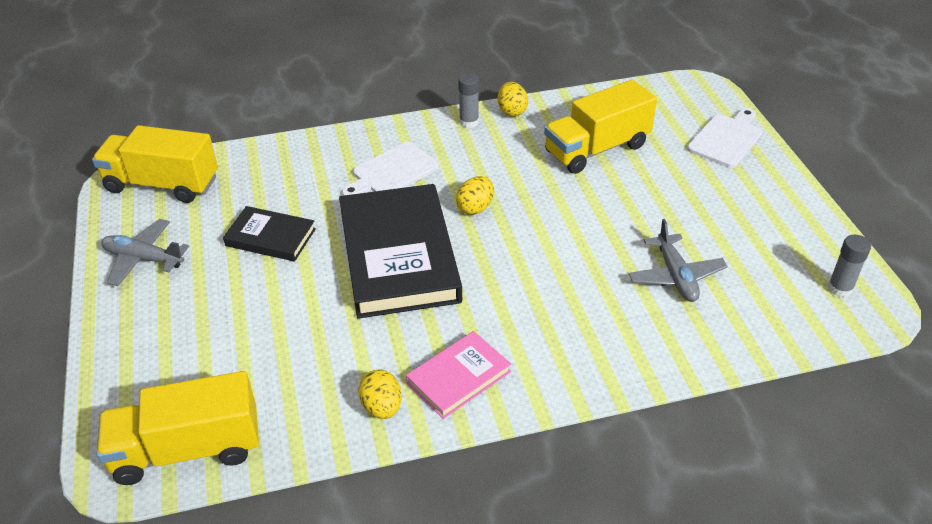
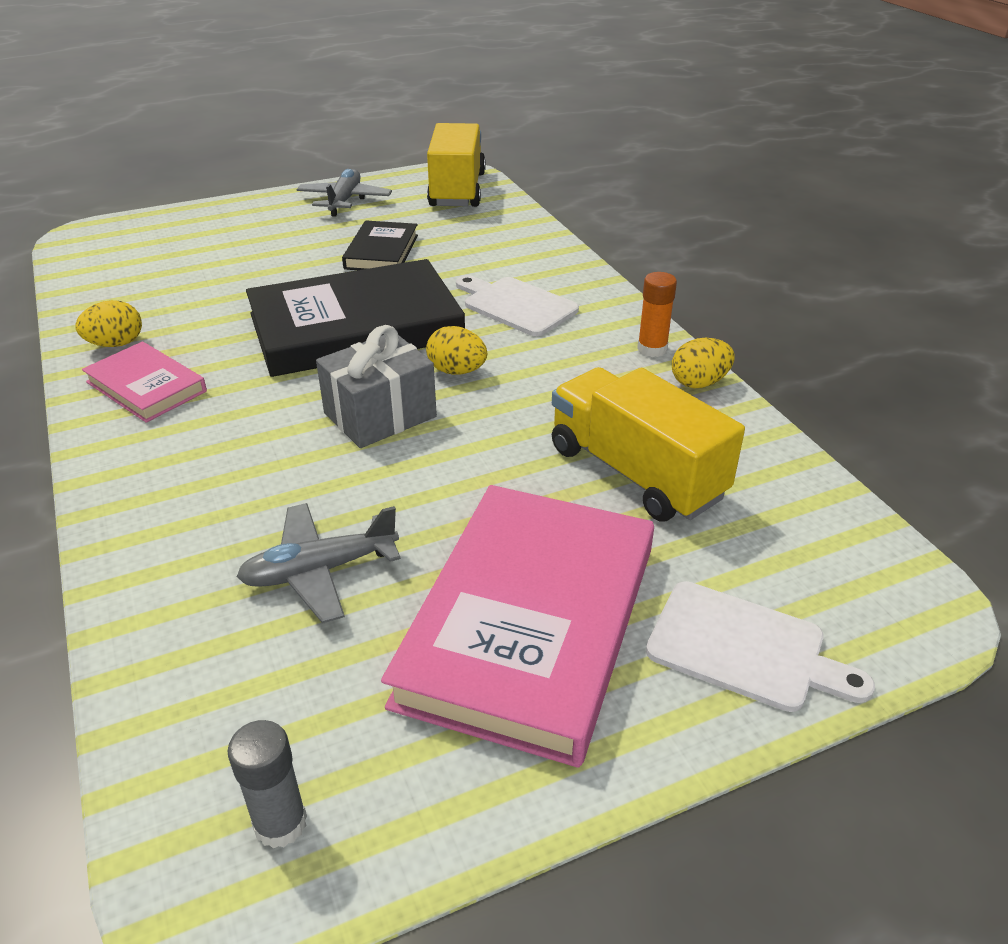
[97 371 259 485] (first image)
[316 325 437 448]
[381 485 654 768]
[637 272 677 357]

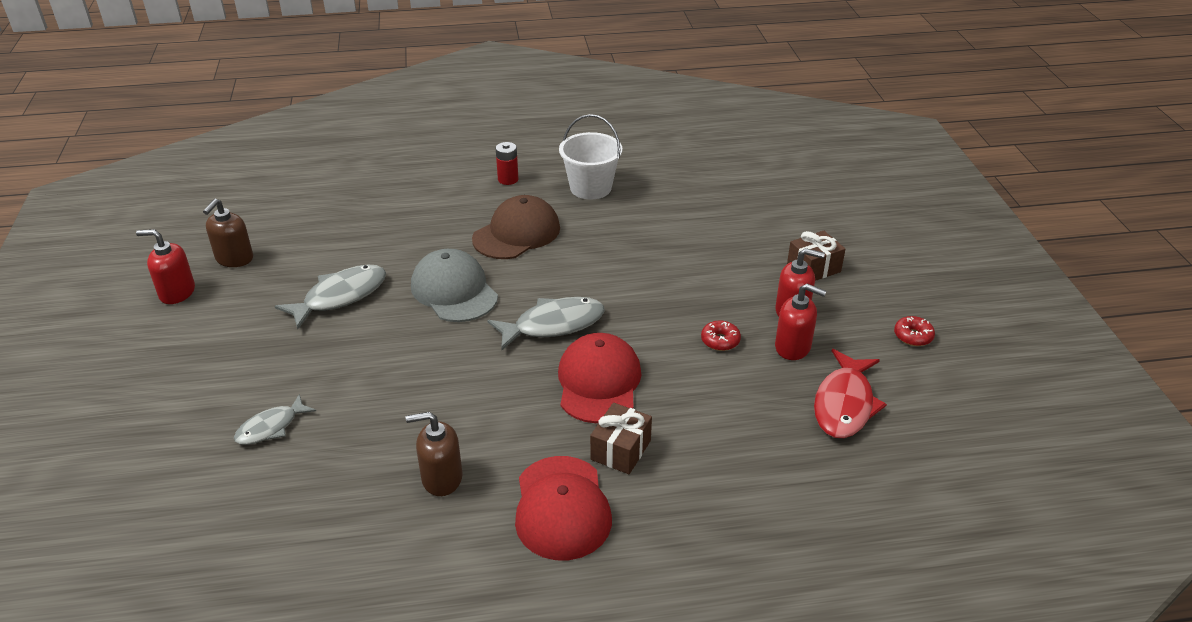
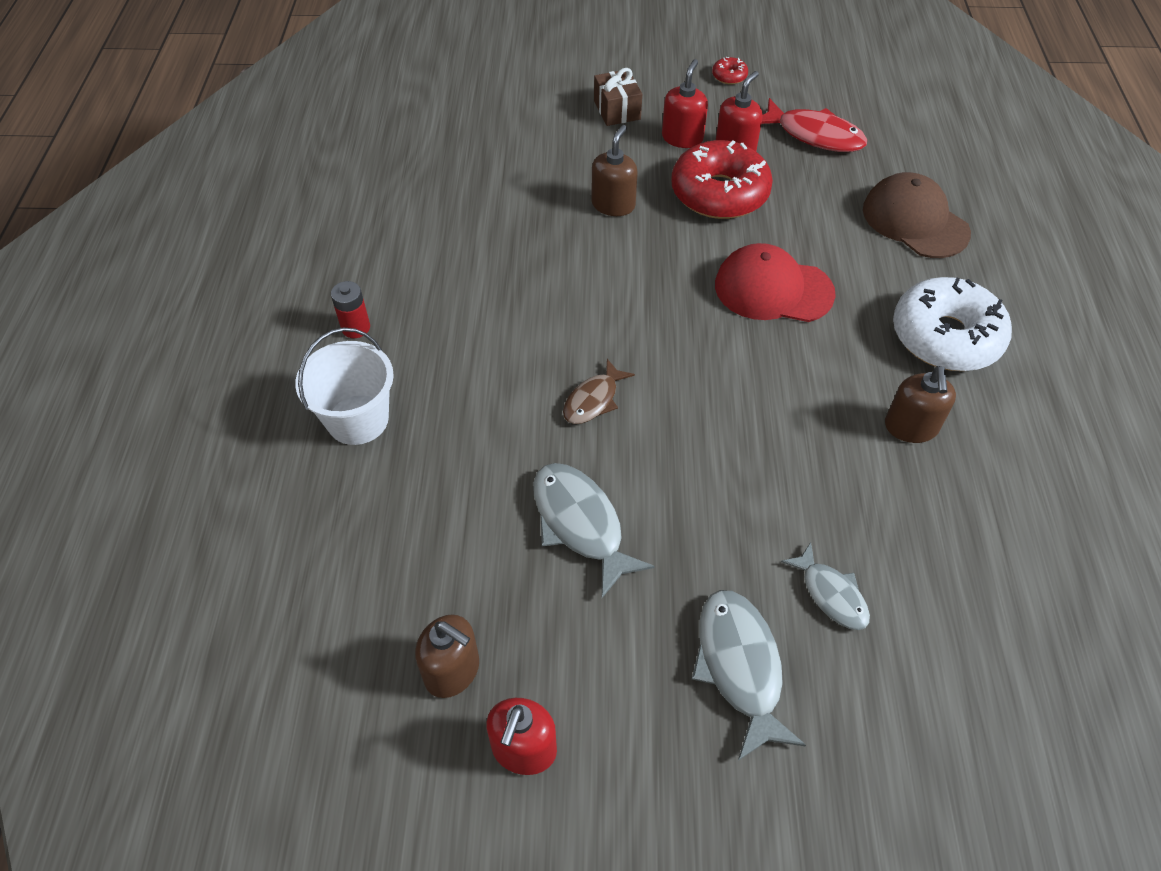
[590 403 652 474] (first image)
[591 125 638 216]
[863 172 971 258]
[692 590 806 761]
[295 327 394 445]
[563 359 635 424]
[893 277 1012 371]
[671 140 773 219]

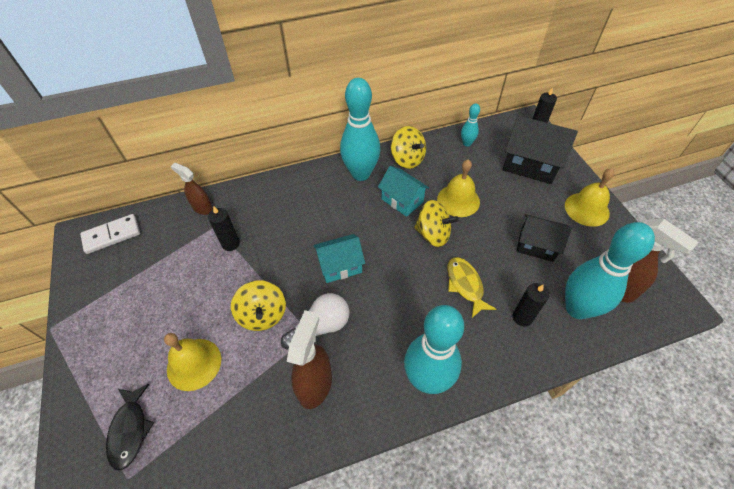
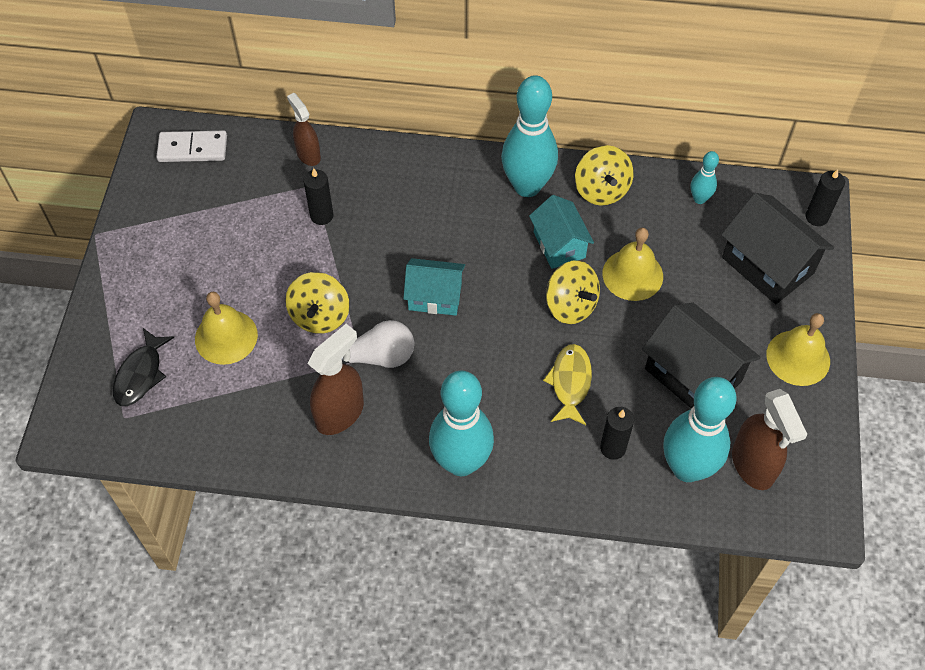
[642 303 761 409]

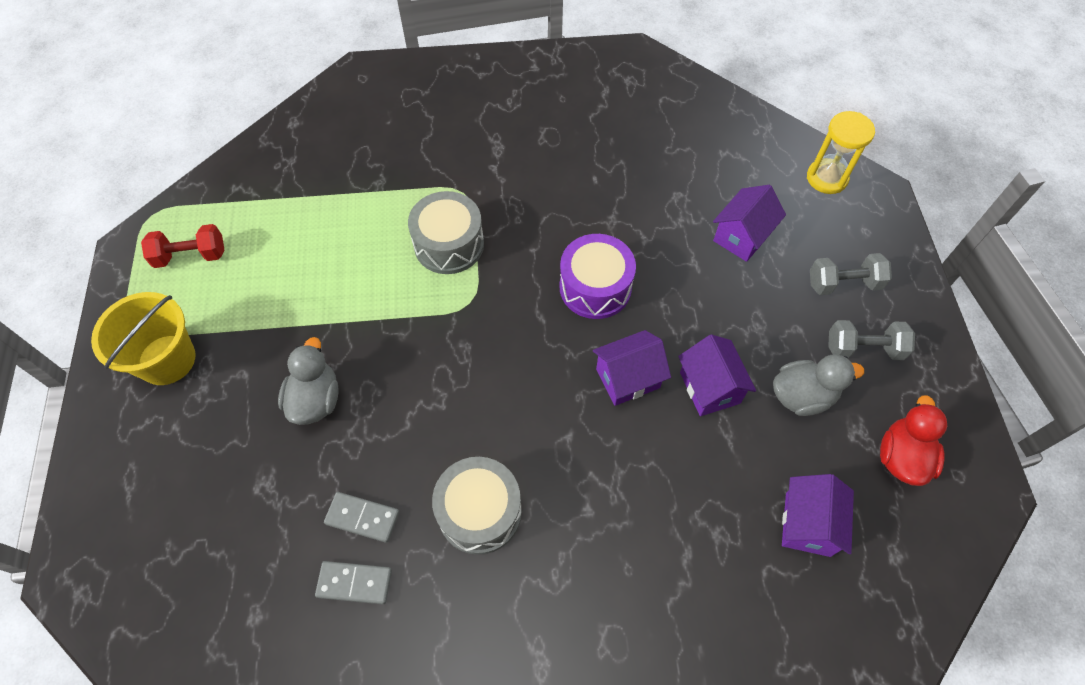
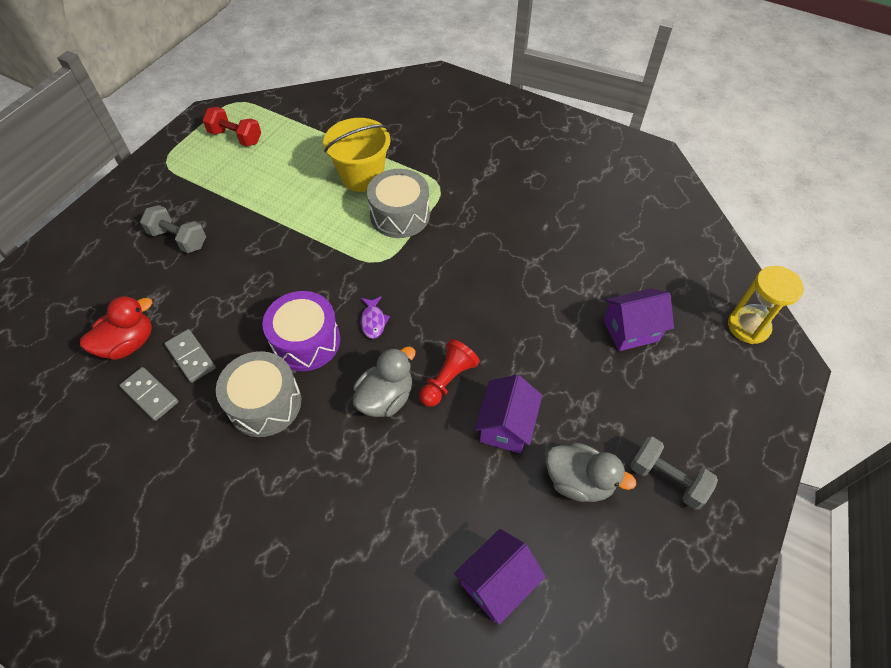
[361 296 390 339]
[323 118 390 192]
[353 346 416 417]
[262 291 340 371]
[140 205 206 253]
[80 296 152 360]
[419 339 480 407]

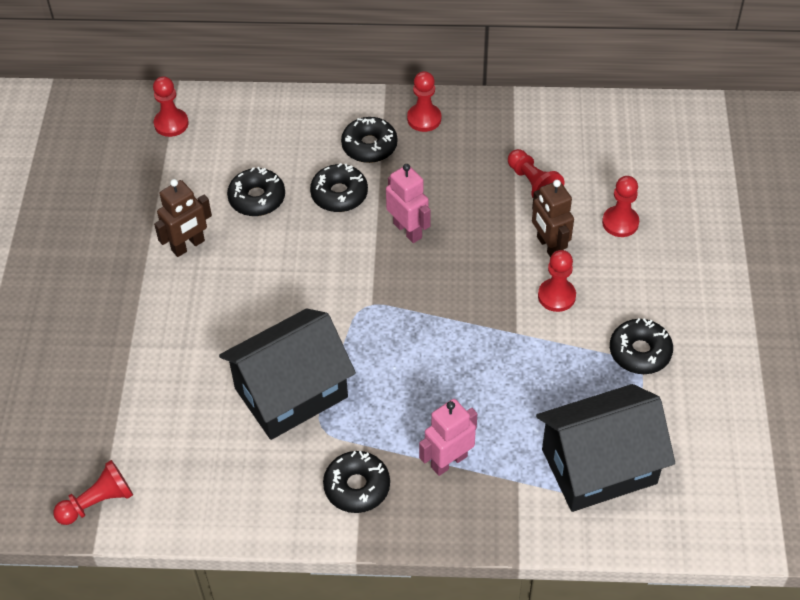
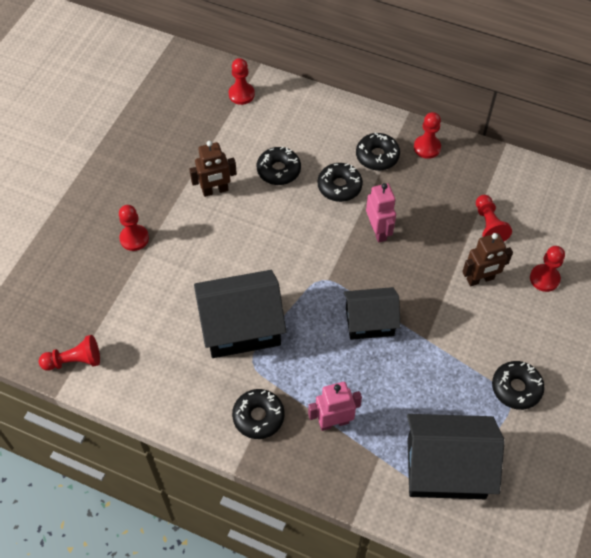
[344 287 400 340]
[119 205 149 251]
[462 233 513 286]

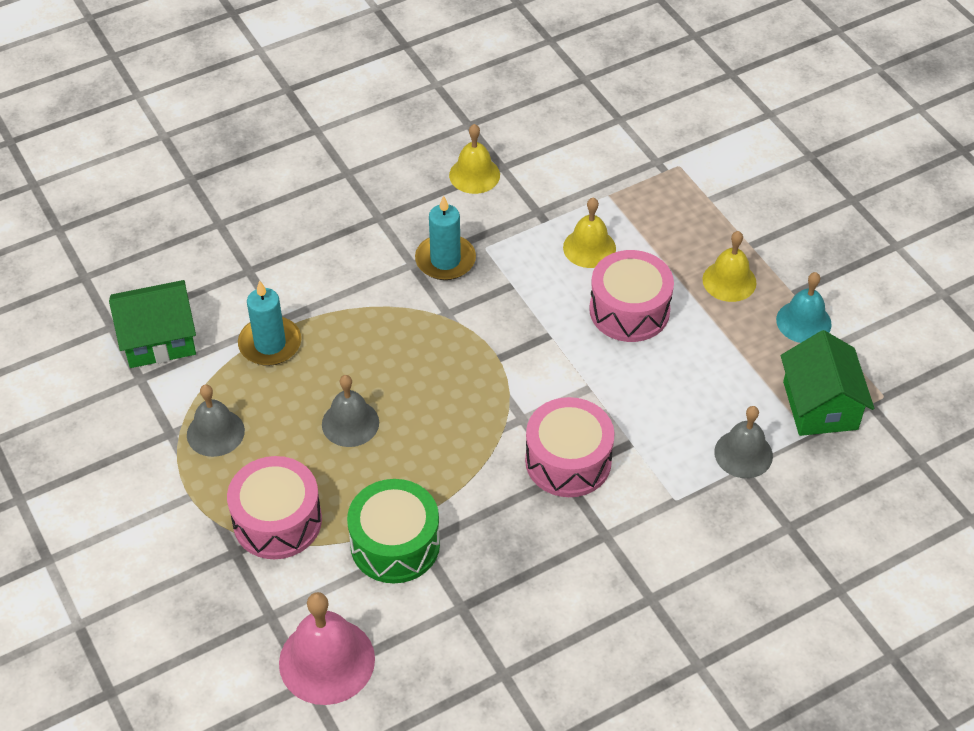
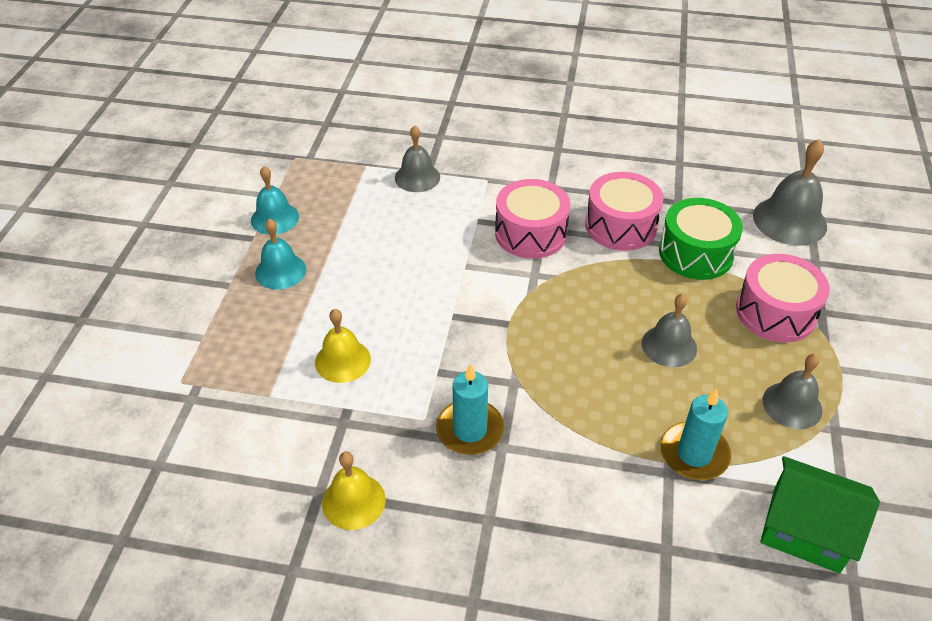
[781 330 874 436] (first image)
[585 172 663 251]
[753 139 827 246]
[255 218 306 290]

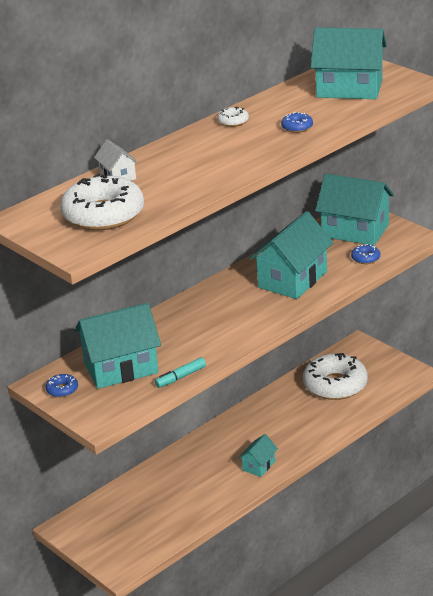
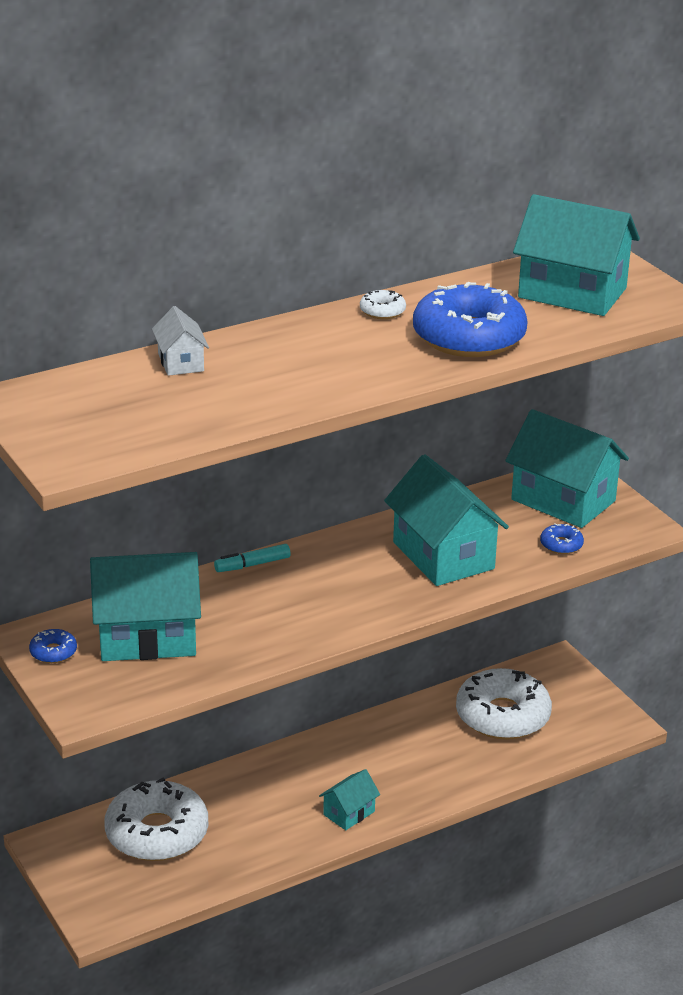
[104 777 208 861]
[214 544 291 572]
[384 454 509 586]
[413 282 528 357]

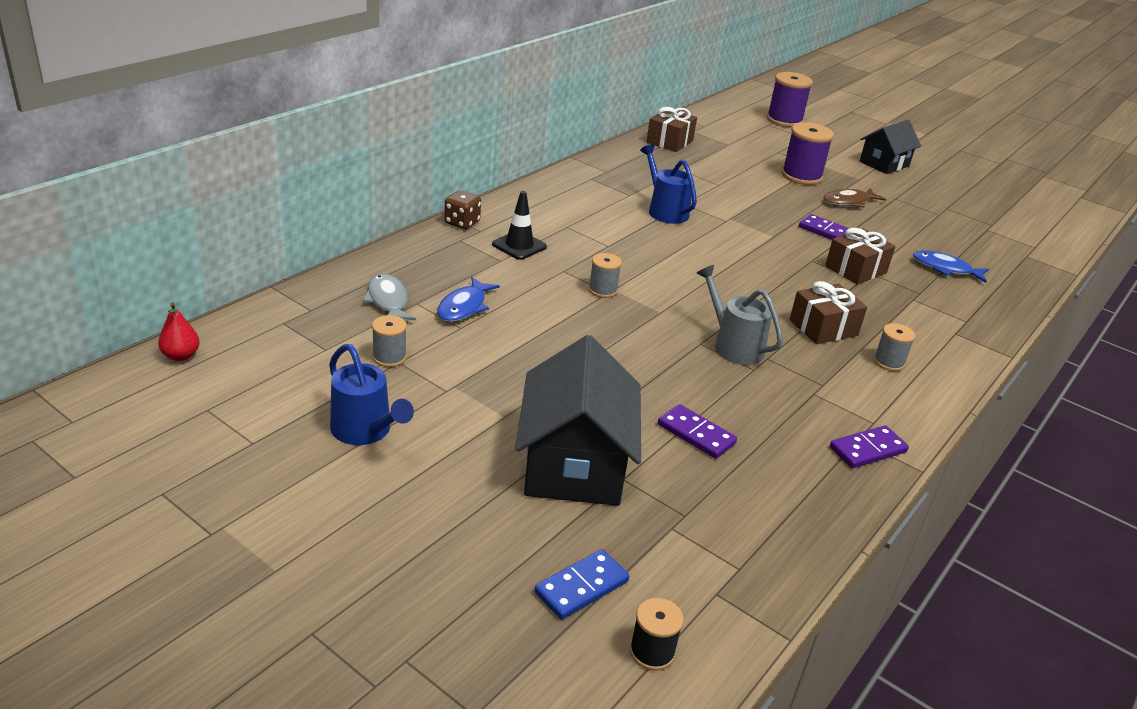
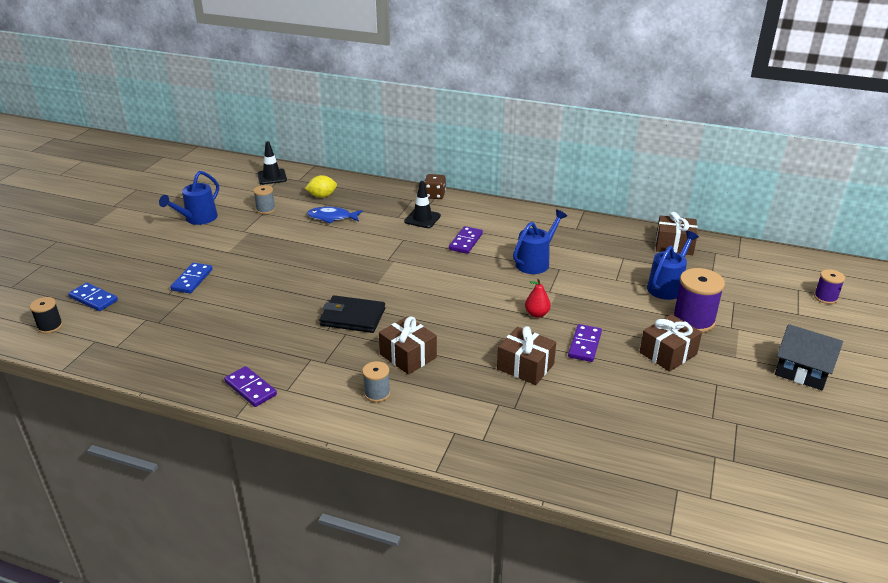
[589 253 622 298] (first image)
[913 251 989 283] (first image)
[257 141 287 185]
[647 231 699 300]
[525 279 551 318]
[449 226 483 254]
[305 175 337 198]
[170 263 213 293]
[319 295 385 333]
[640 314 702 372]
[814 269 845 304]

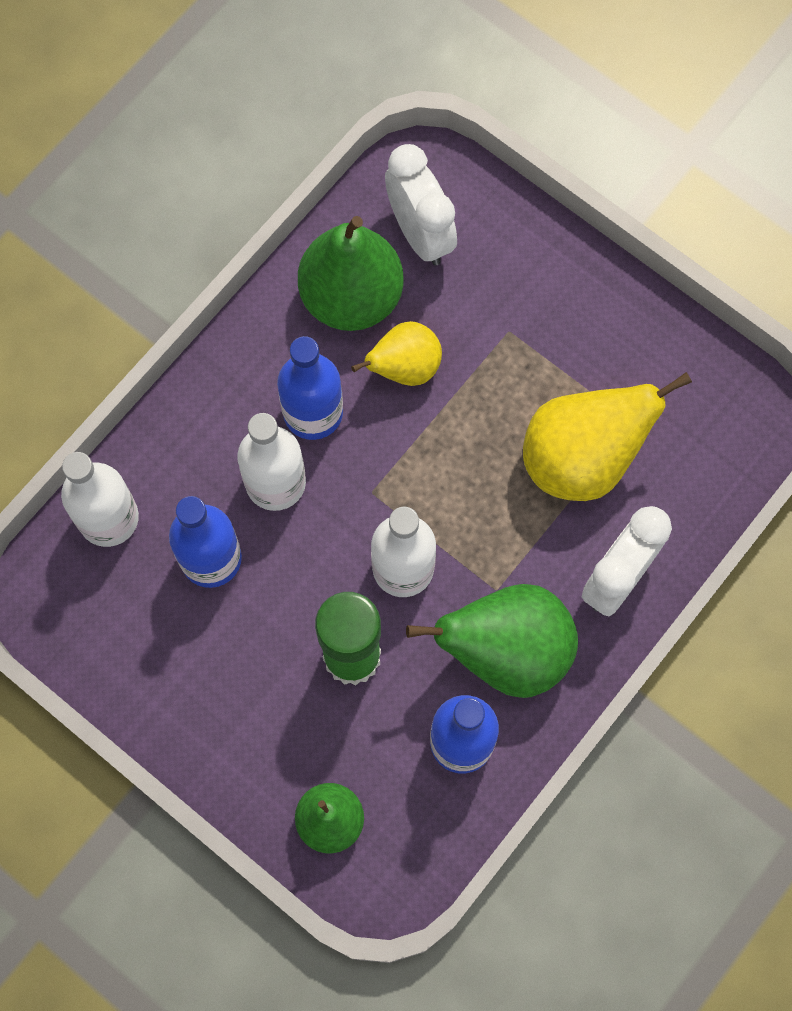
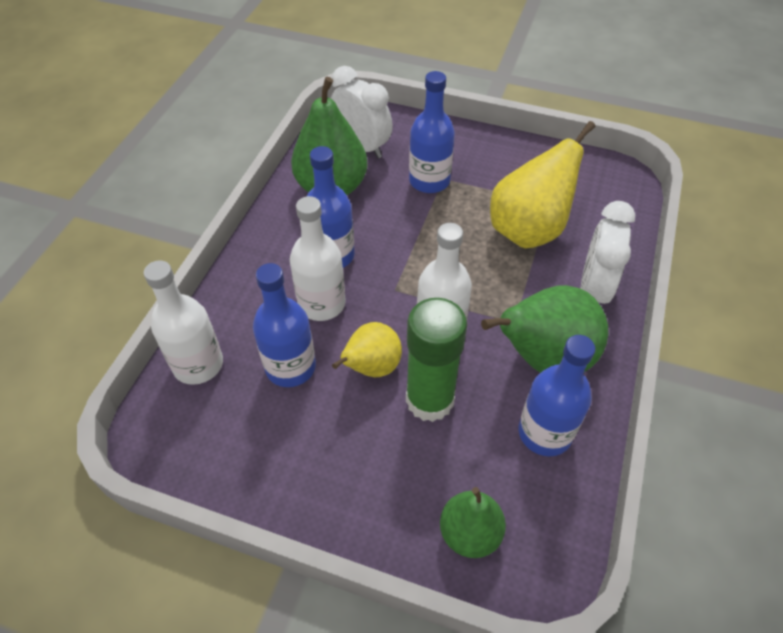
[409 71 455 193]
[332 322 402 377]

